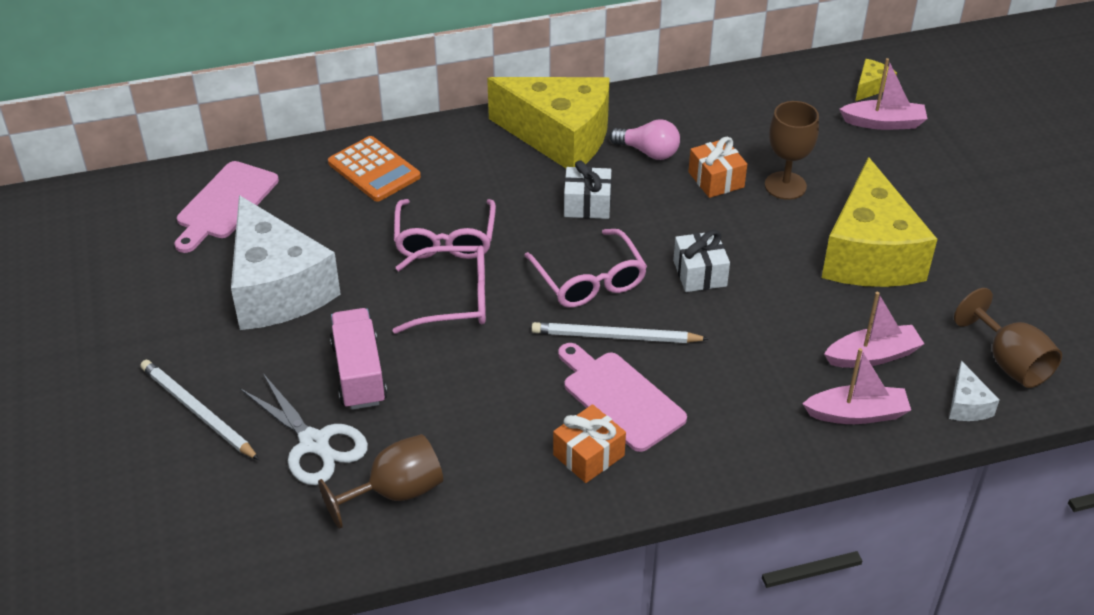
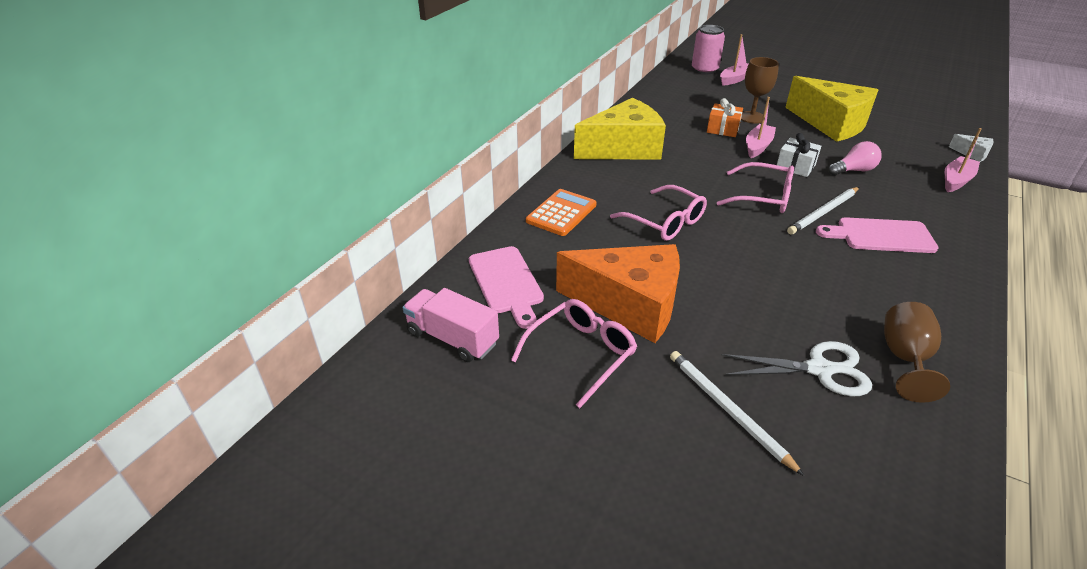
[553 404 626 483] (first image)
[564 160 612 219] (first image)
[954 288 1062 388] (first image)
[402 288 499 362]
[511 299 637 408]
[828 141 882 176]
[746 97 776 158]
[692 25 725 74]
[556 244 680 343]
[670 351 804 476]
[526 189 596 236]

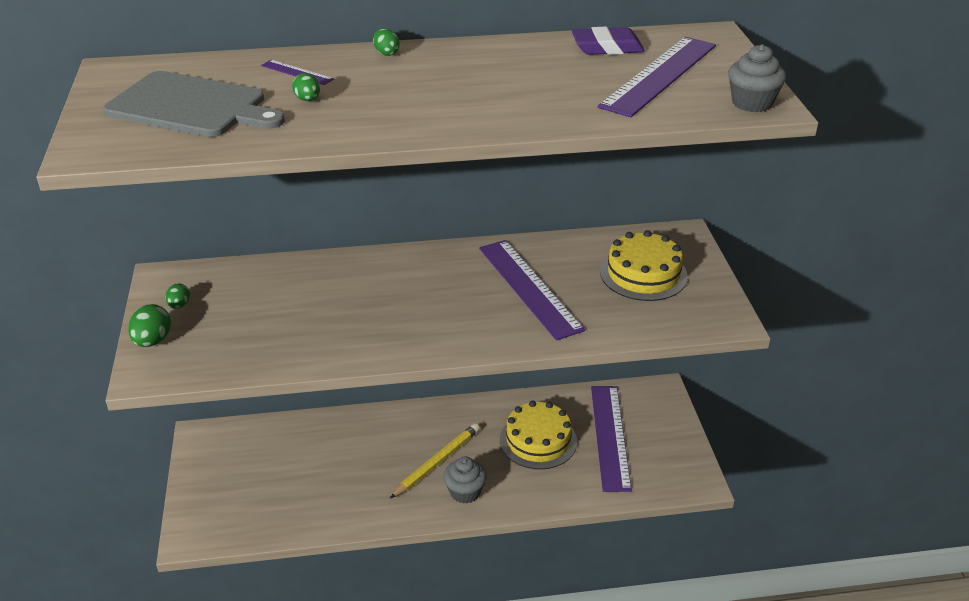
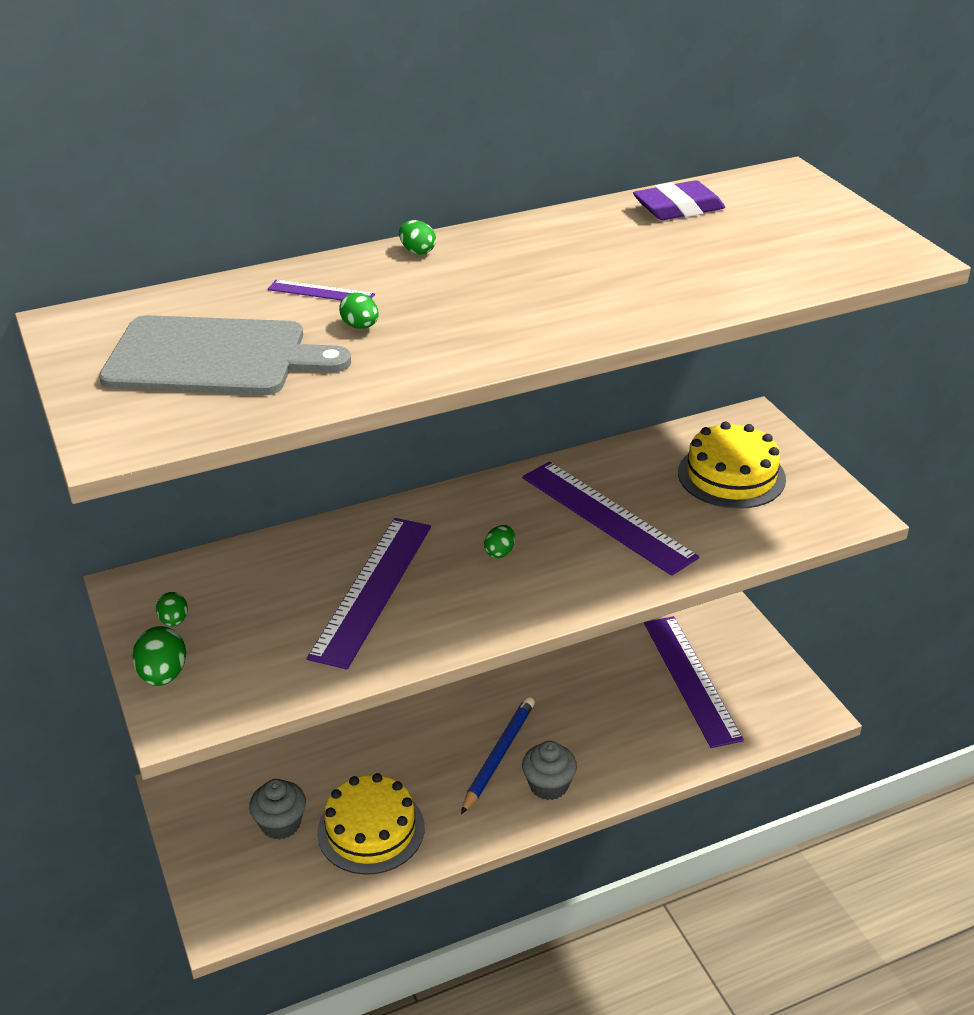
[484 525 515 558]
[317 773 425 875]
[307 518 431 669]
[249 779 306 840]
[461 697 535 814]

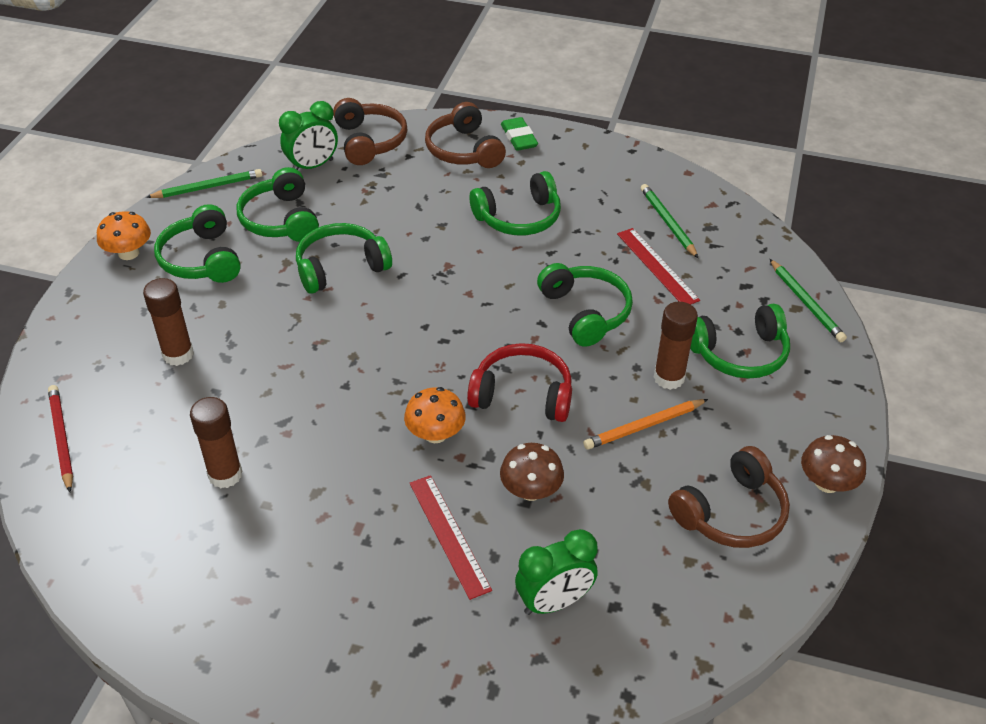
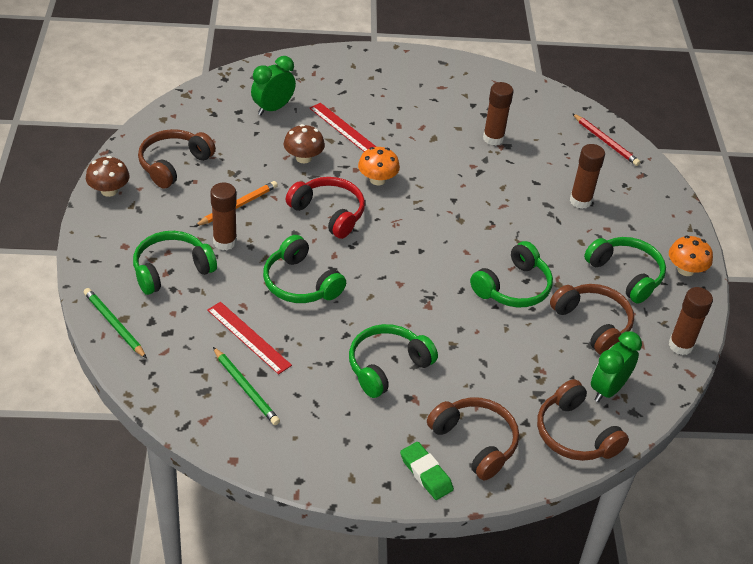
[669 287 713 355]
[550 284 634 355]
[286 177 365 239]

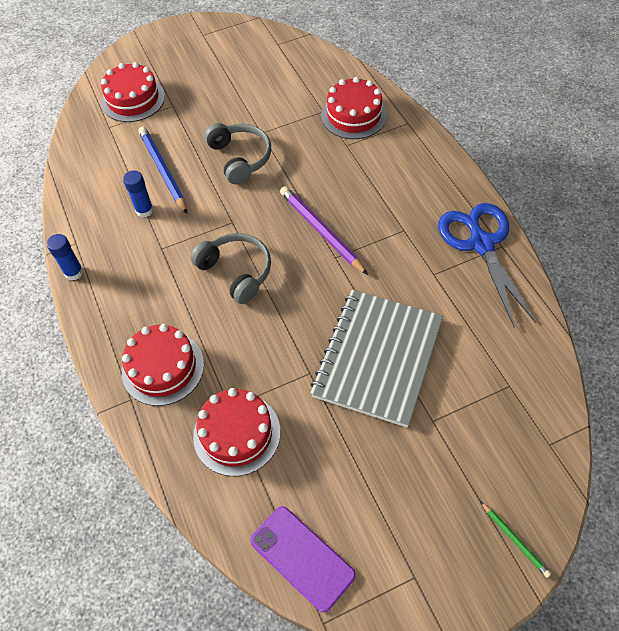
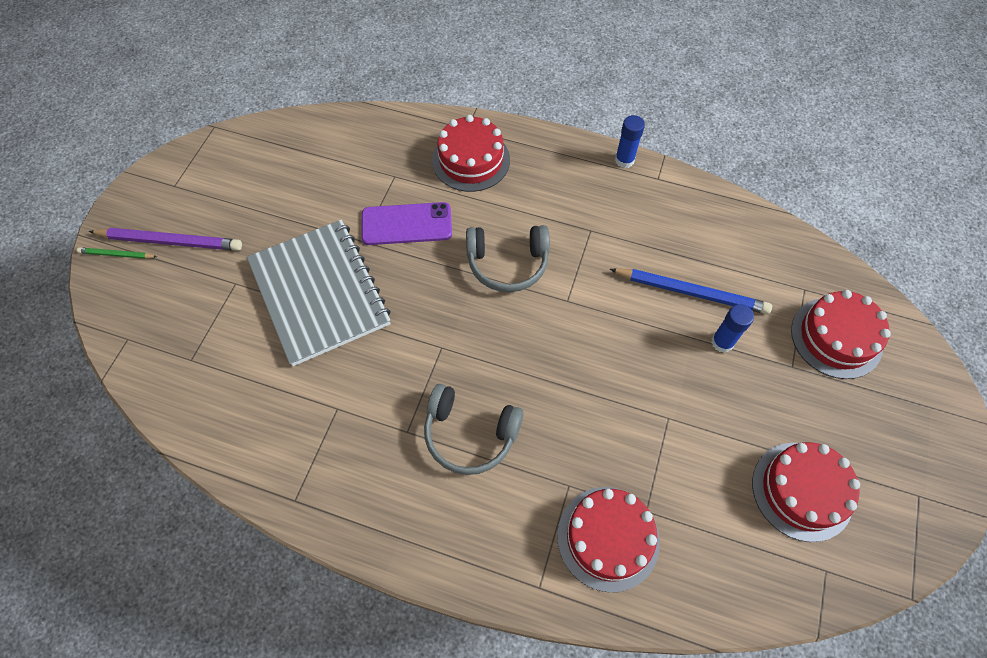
[438 203 536 328] (first image)
[711 304 754 353]
[752 442 860 542]
[424 384 524 475]
[361 202 452 245]
[89 228 242 251]

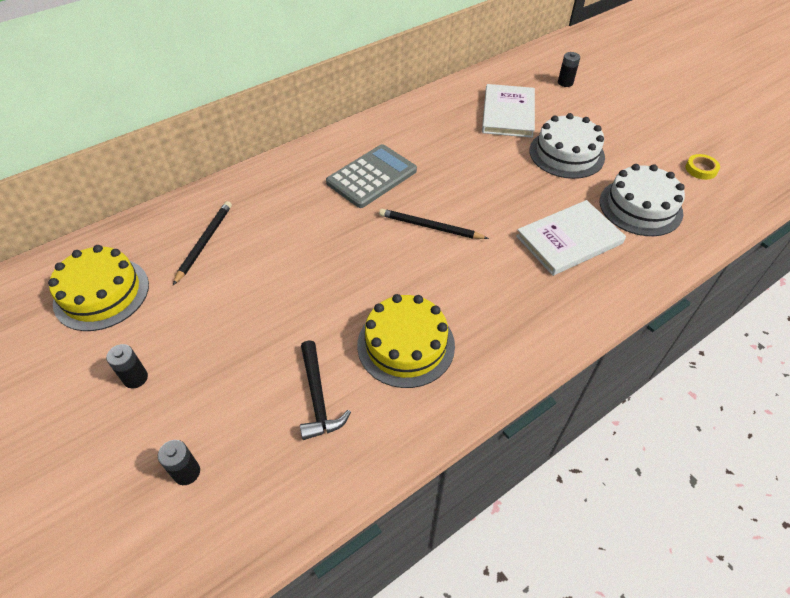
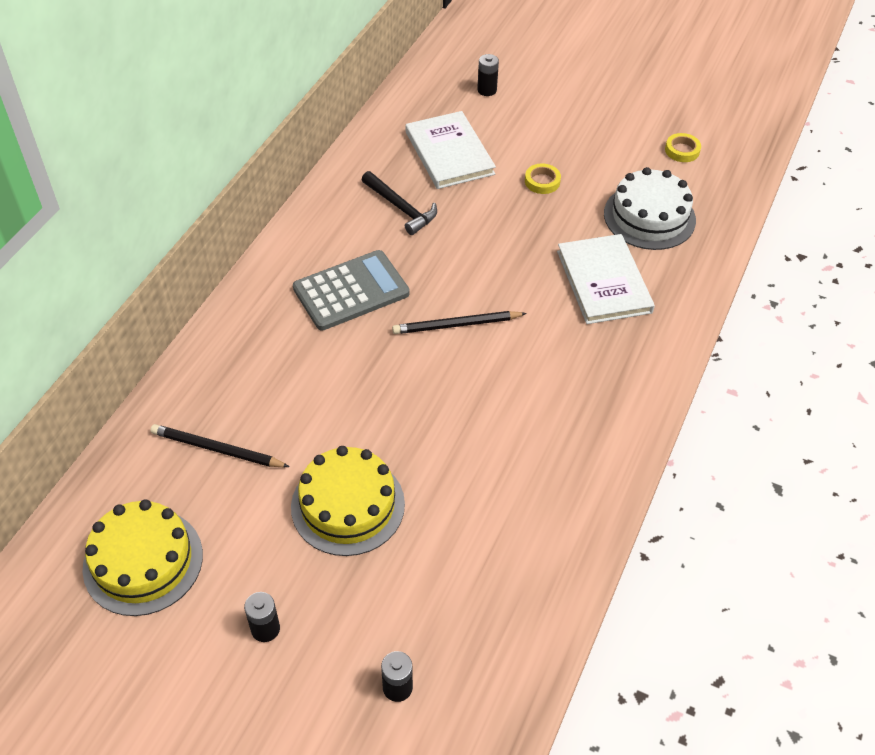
[361 171 437 235]
[291 446 405 556]
[525 163 561 194]
[150 424 290 467]
[293 250 410 331]
[557 234 655 324]

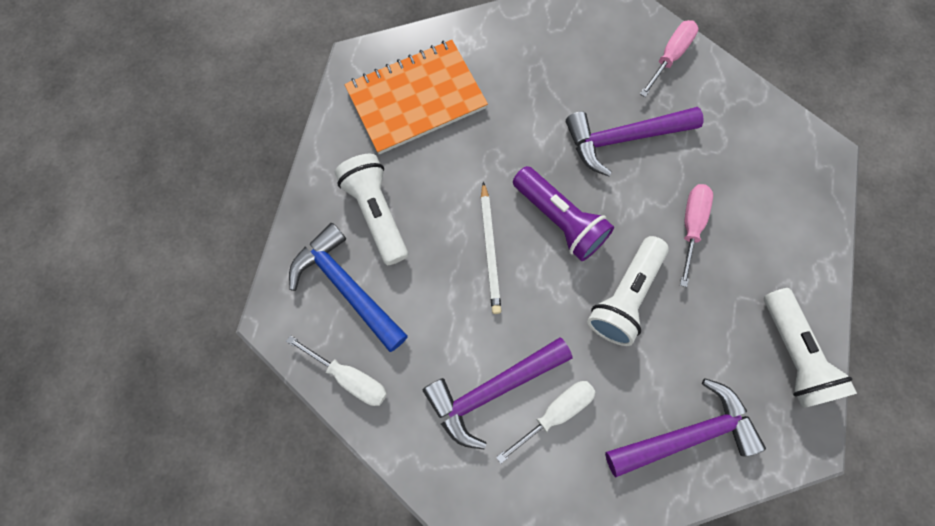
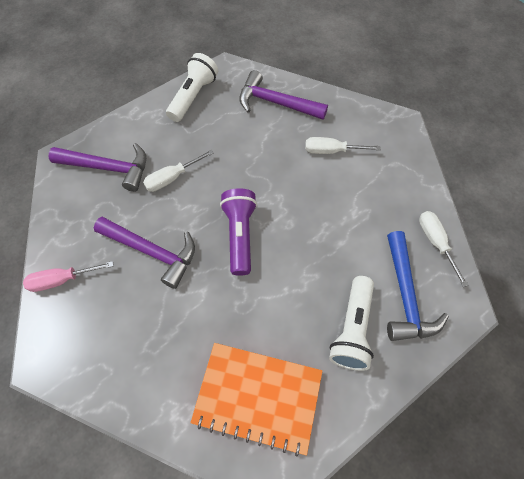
[481 181 501 314] (first image)
[587 236 669 346] (first image)
[49 143 146 192]
[143 150 214 192]

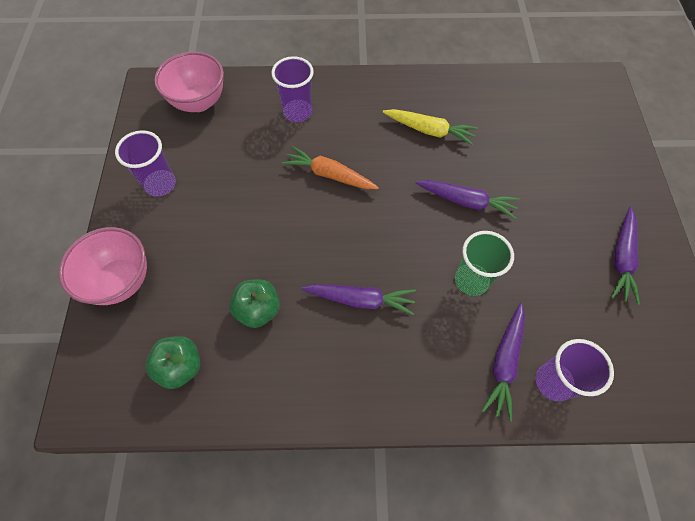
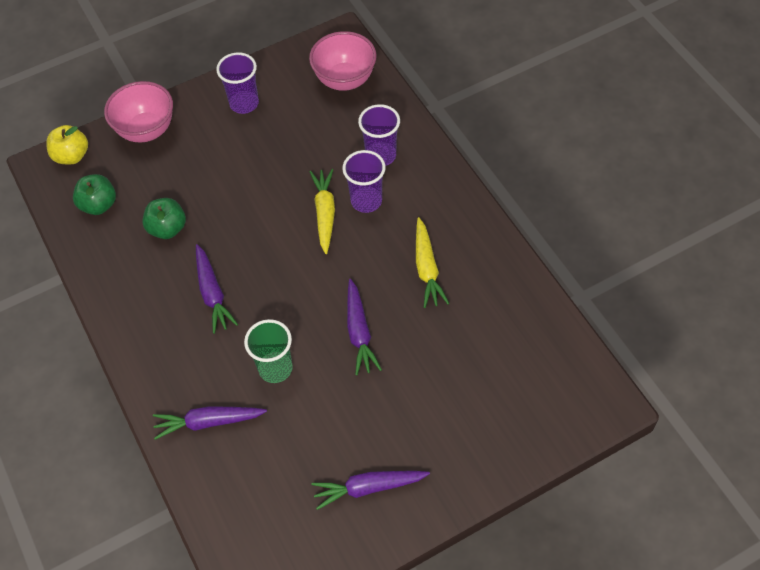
[46 125 88 165]
[342 150 386 213]
[309 169 335 254]

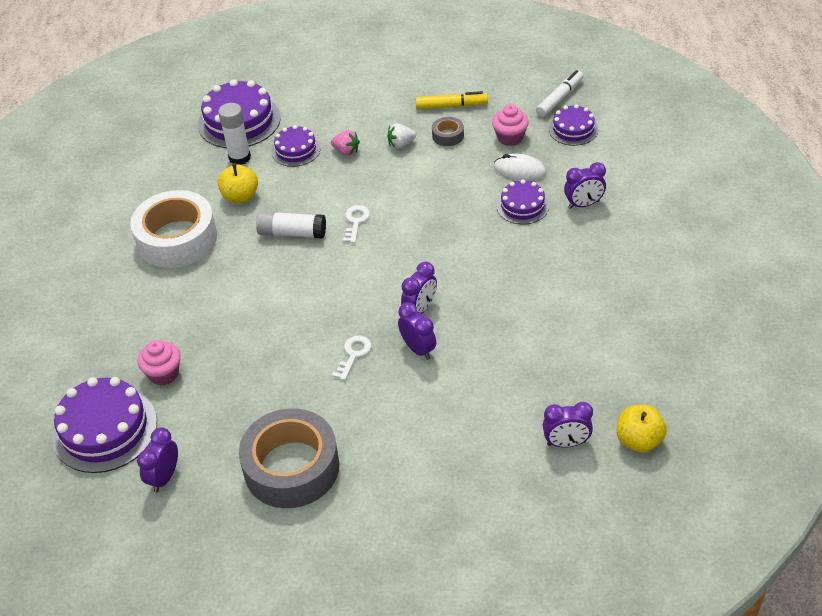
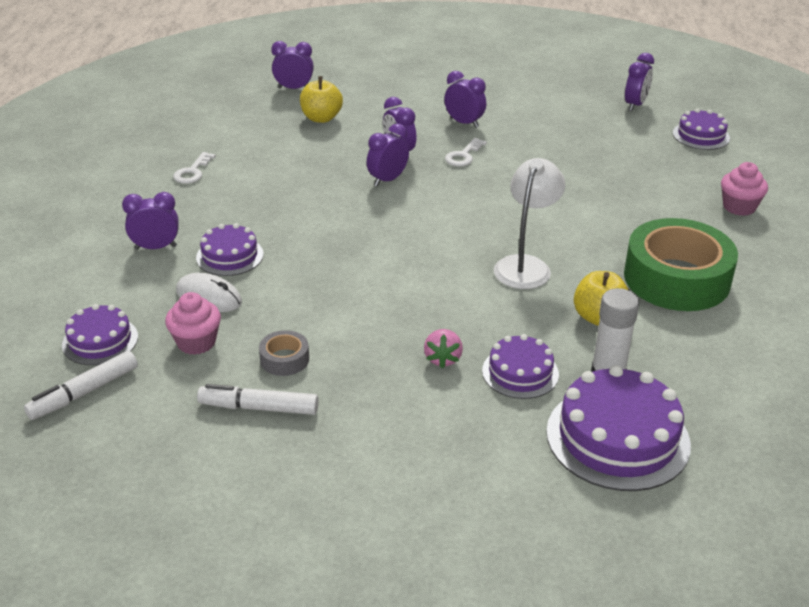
[239 408 339 508] (first image)
[387 123 416 149] (first image)
[444 71 486 128]
[721 162 768 216]
[173 152 216 184]
[300 76 343 123]
[494 158 565 289]
[624 218 738 311]
[197 384 318 415]
[424 329 463 368]
[673 109 730 150]

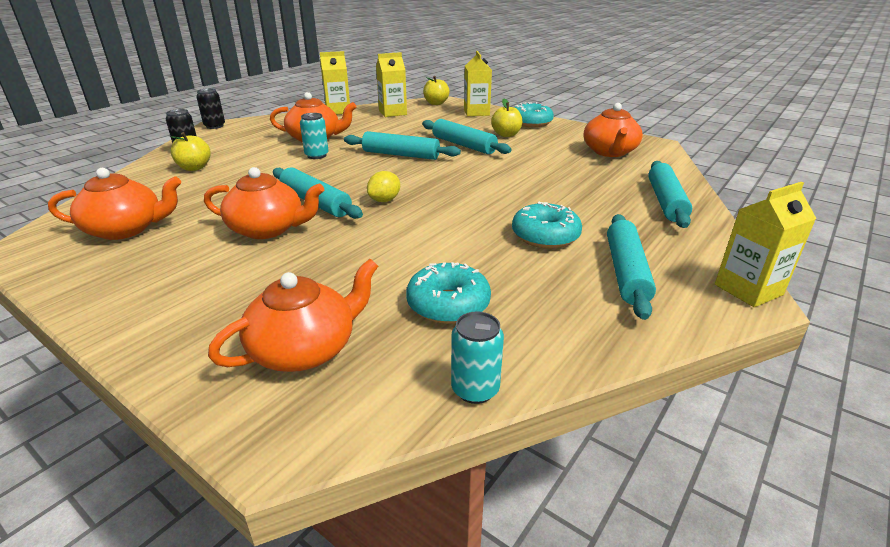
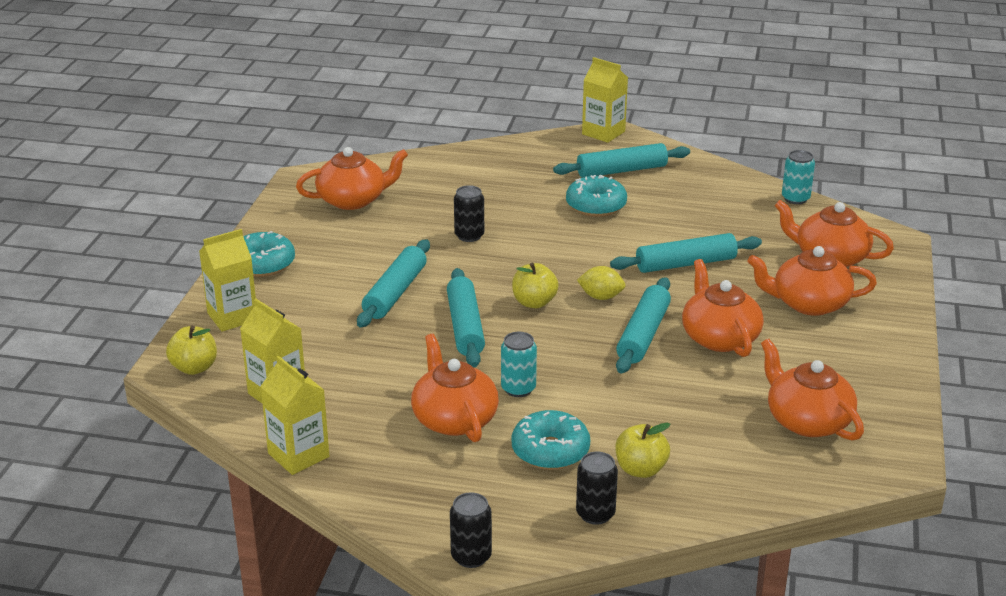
[454 185 484 242]
[747 246 877 316]
[511 410 590 470]
[512 262 559 308]
[610 233 762 273]

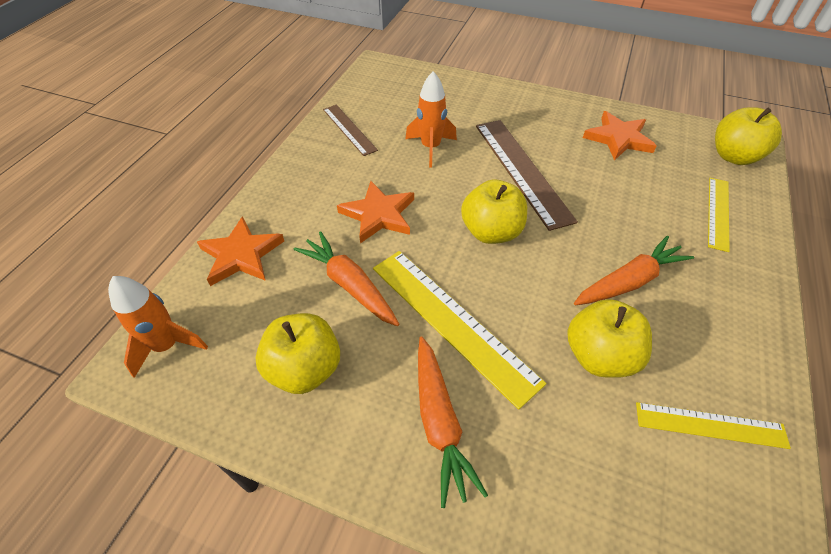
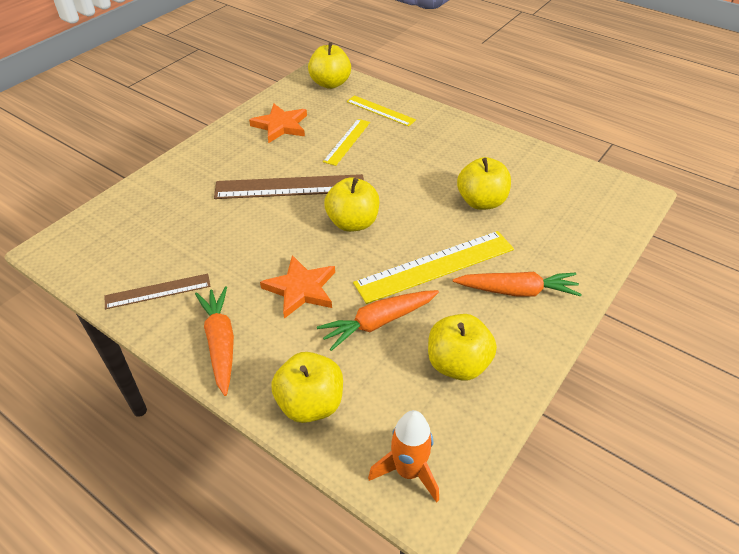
[405 71 457 167] (first image)
[195 287 234 396]
[323 119 370 166]
[271 352 343 423]

